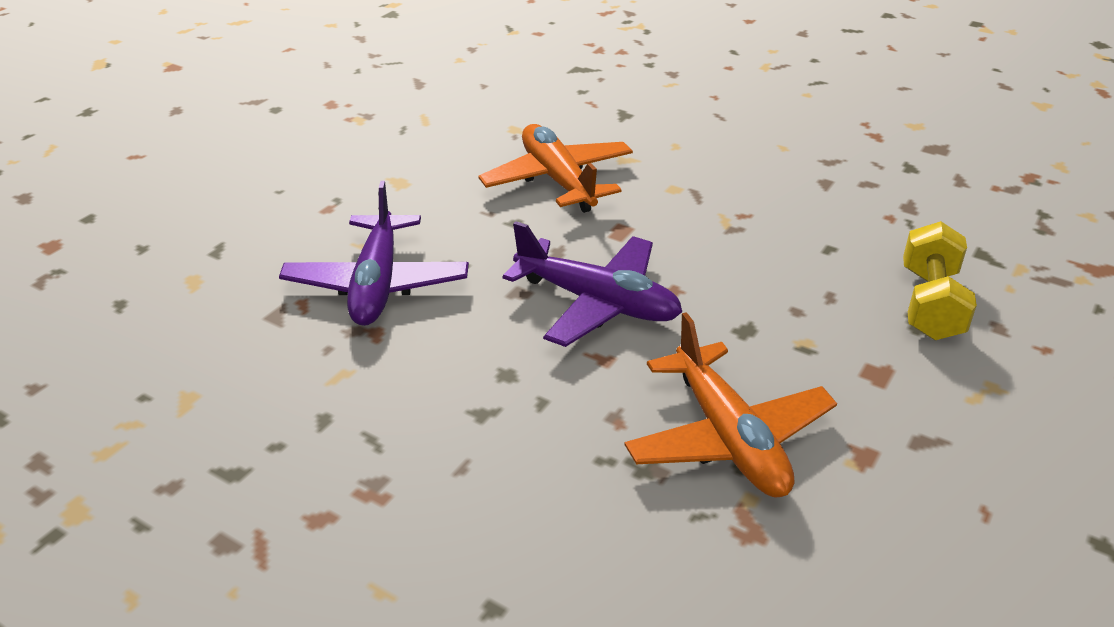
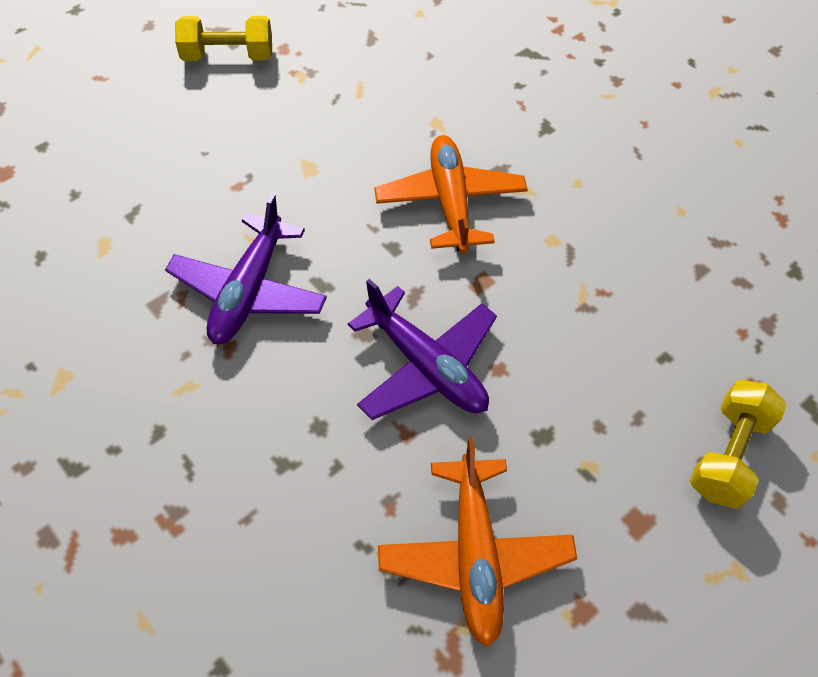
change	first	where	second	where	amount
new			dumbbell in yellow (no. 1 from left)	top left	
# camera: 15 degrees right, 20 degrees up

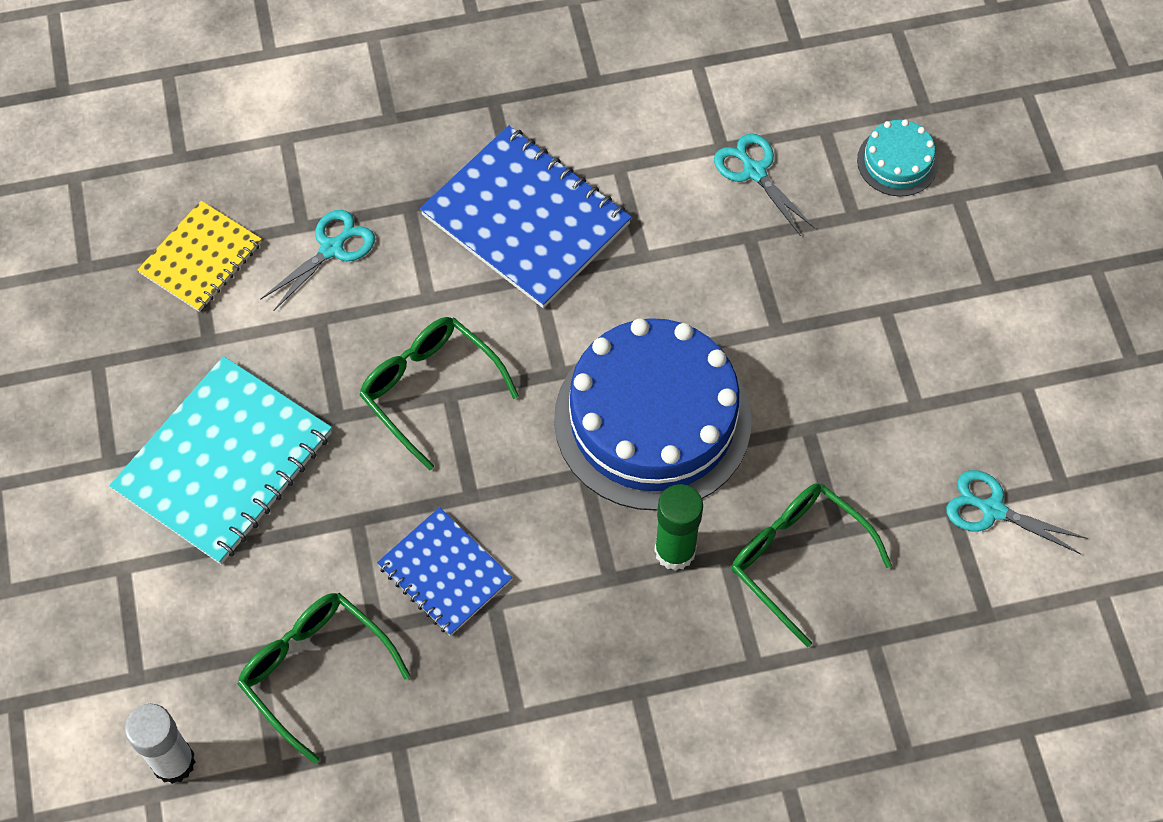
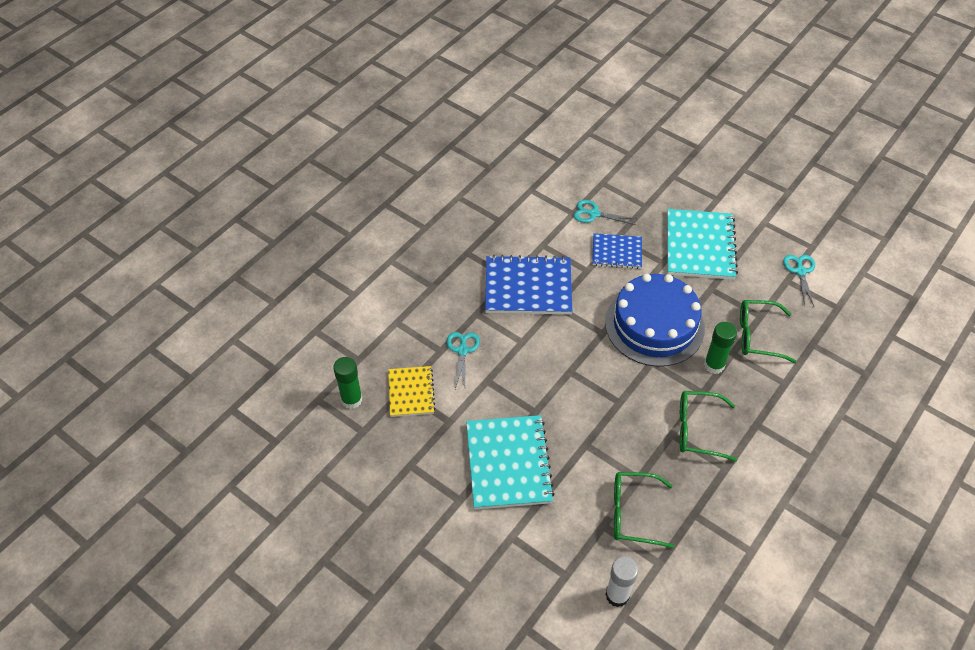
change	first	where	second	where	amount
gone	layer cake in aqua	top right			
shifted	eyeglasses in green (no. 2 from left)	centre		middle right	
rotated	pair of scissors in aqua (no. 3 from left)	middle right		middle right	105 degrees clockwise
shifted	exercise book in blue (no. 1 from left in the first image)	bottom centre	exercise book in blue (no. 2 from left)	centre	
new			exercise book in aqua (no. 2 from left)	middle right	
new			stick of glue in green (no. 1 from left)	centre	
# camera: 40 degrees left, 10 degrees down

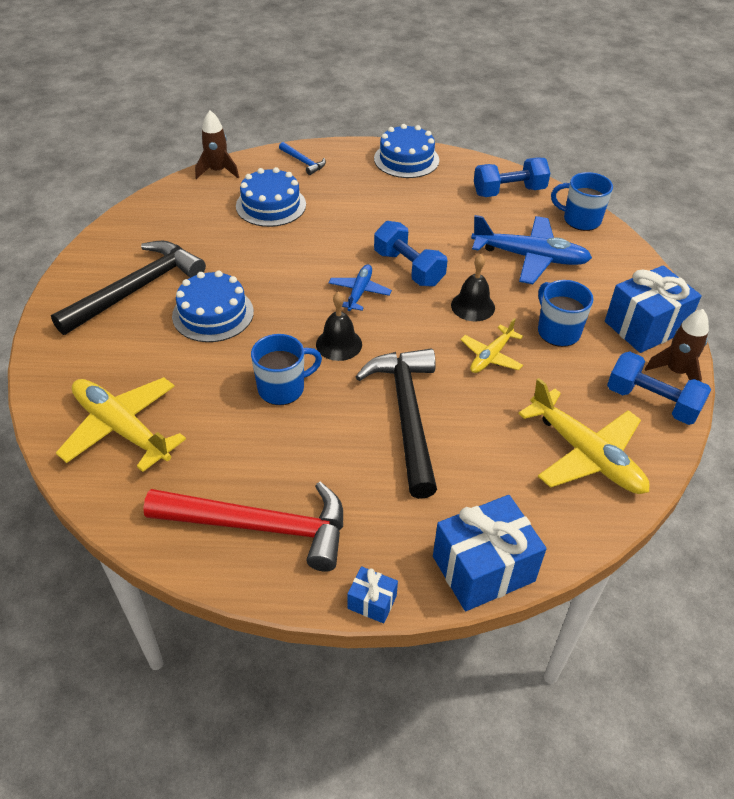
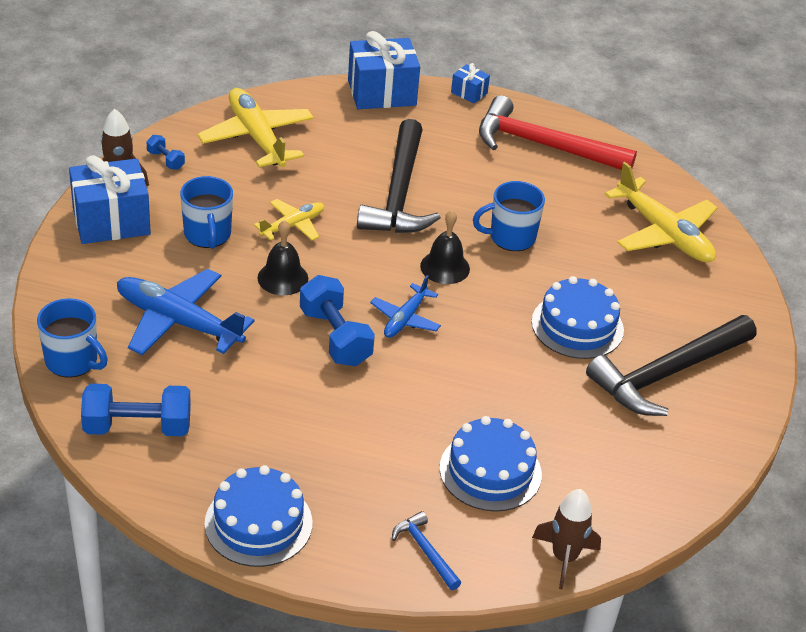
change	first	where	second	where	amount
scaled	dumbbell in blue (no. 3 from left in the first image)	middle right	dumbbell in blue (no. 2 from left)	top left	x0.49
# camera: 170 degrees left, 5 degrees down

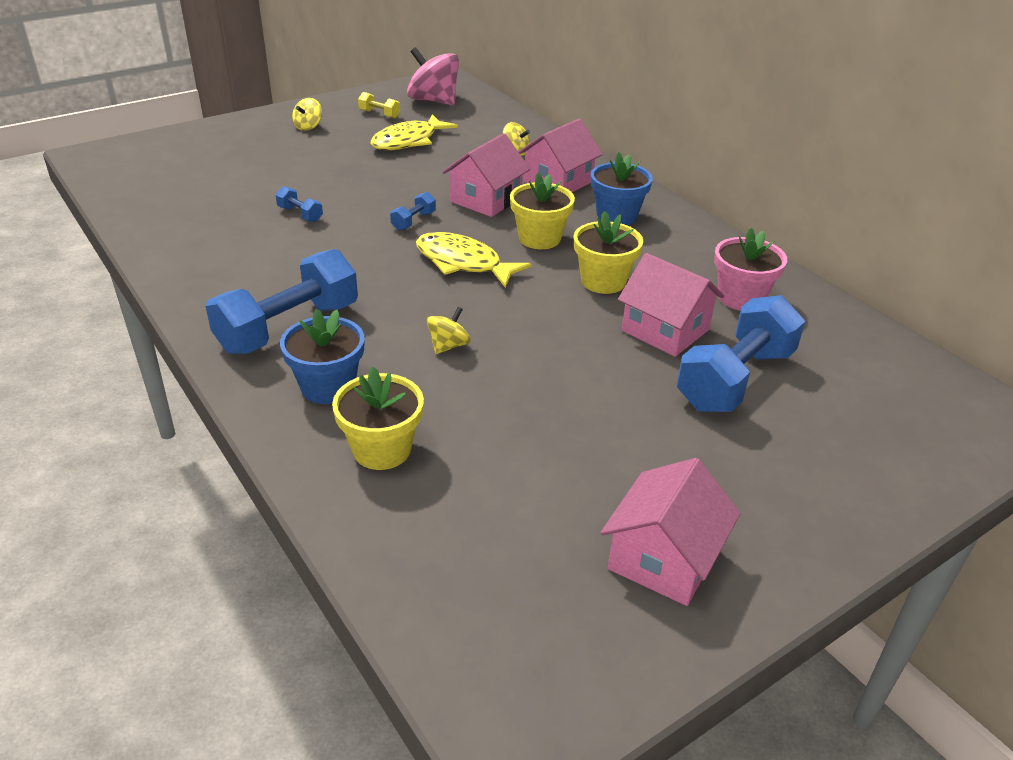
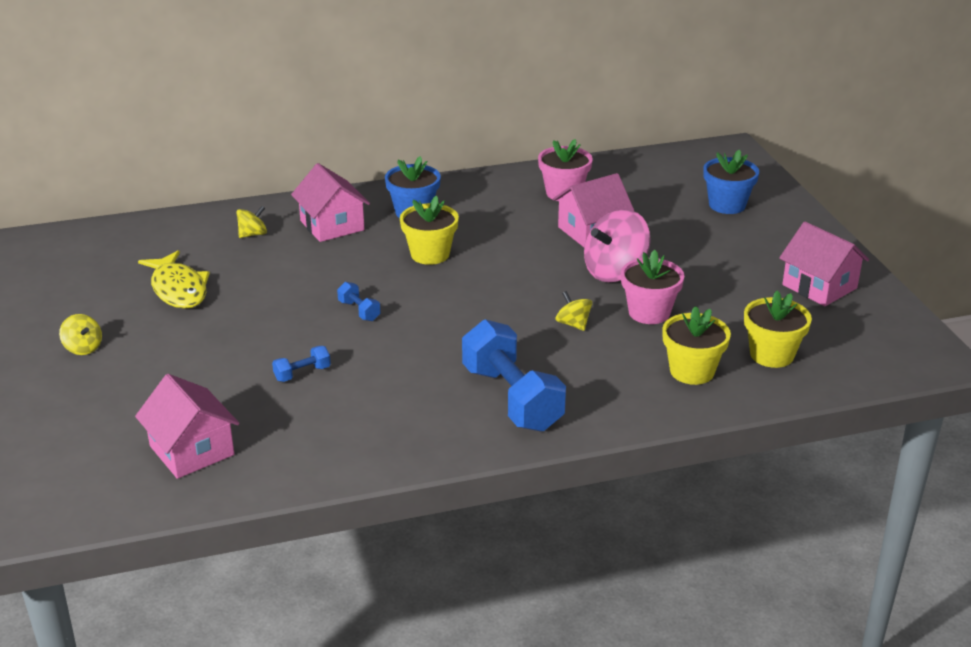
change	first	where	second	where	amount
shifted	whirligig in rose-pink	top centre		centre	
gone	dumbbell in yellow	top centre			
shifted	cottage in rose-pink (no. 1 from left)	top centre		middle left	
shifted	flower pot in yellow (no. 3 from left)	top centre		middle right	
gone	fish in yellow (no. 2 from left)	centre			
gone	dumbbell in blue (no. 4 from left)	middle right			
shifted	flower pot in blue (no. 1 from left in the first image)	middle left	flower pot in blue (no. 2 from left)	top right	
new			flower pot in rose-pink (no. 2 from left)	middle right	
# camera: 70 degrees left, 5 degrees down

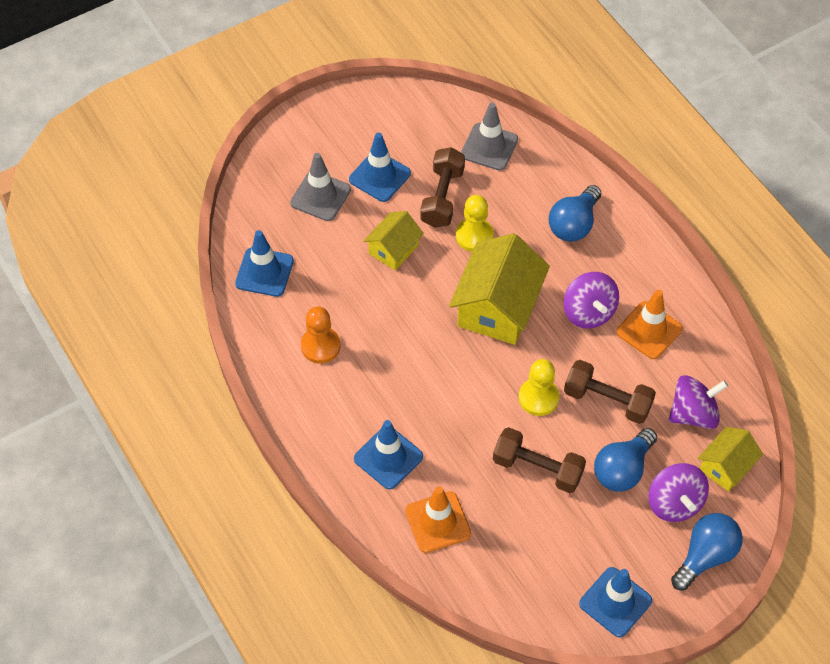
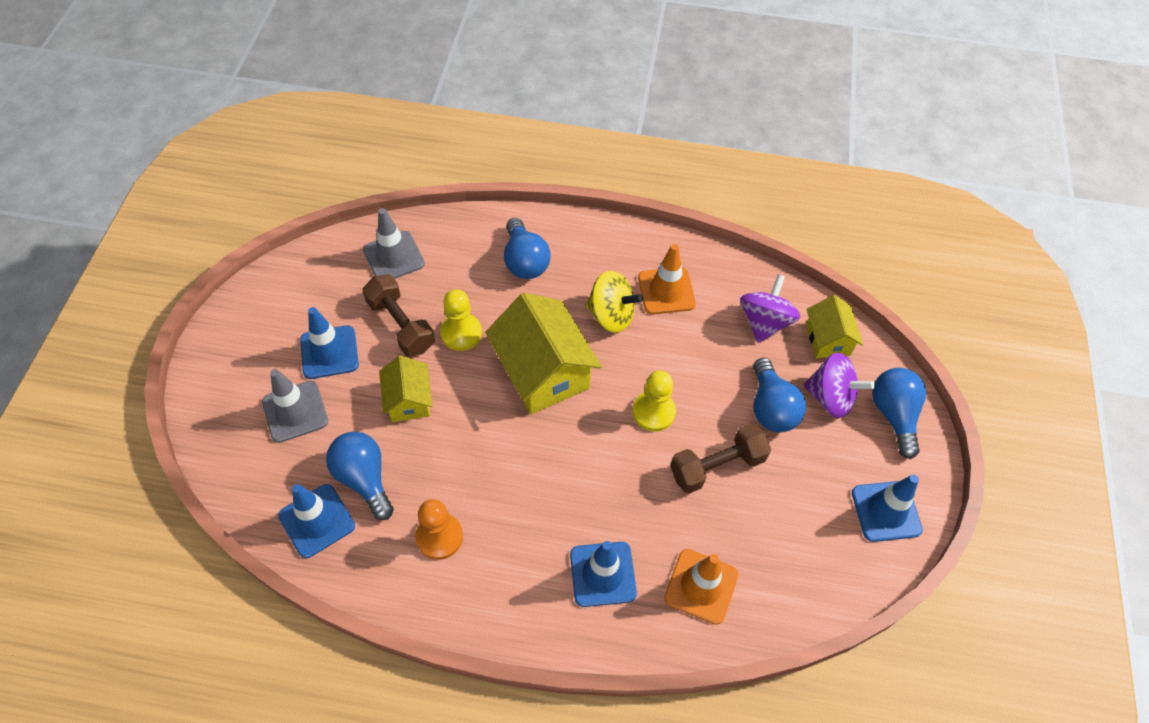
change	first	where	second	where	amount
repainted	whirligig in violet (no. 1 from left)	middle right	whirligig in yellow	centre	
gone	dumbbell in dark brown (no. 3 from left)	middle right			
new			lightbulb in blue (no. 1 from left)	middle left	
# camera: 50 degrees left, 0 degrees up

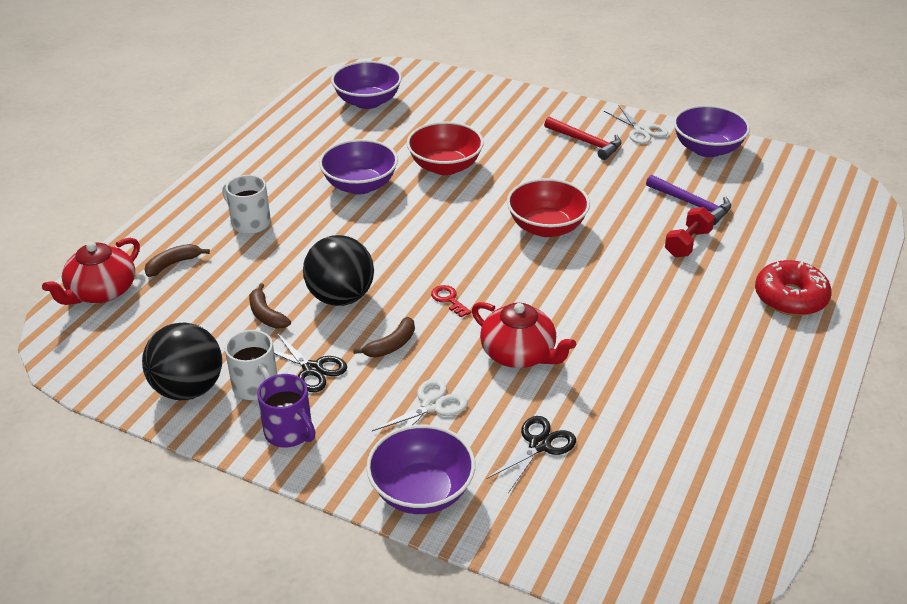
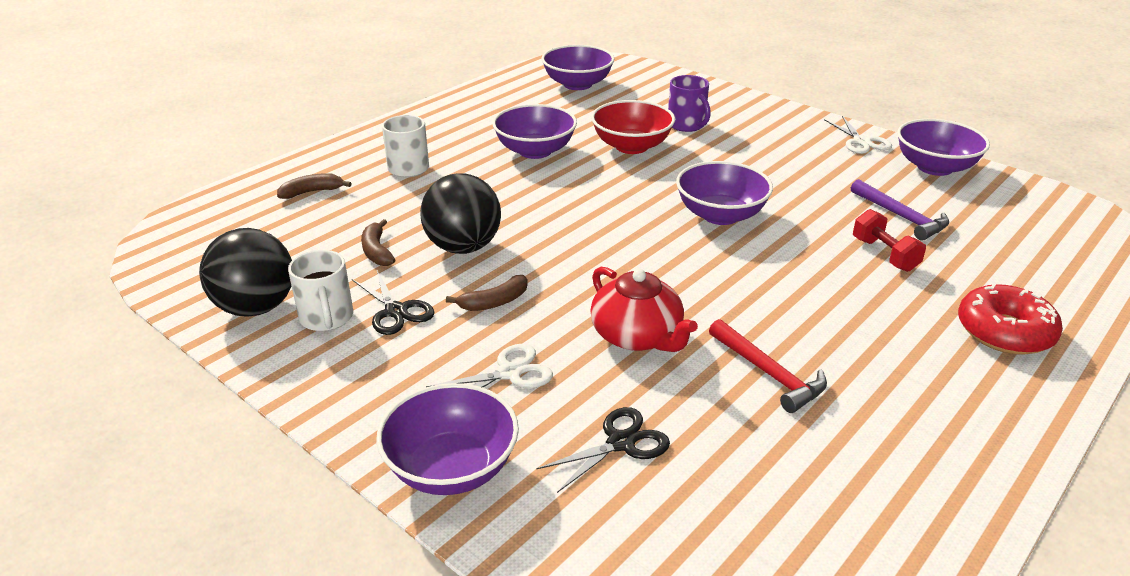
change	first	where	second	where	amount
shifted	hammer in crimson	top centre		middle right	
repainted	deep dish in crimson (no. 2 from left)	centre	deep dish in violet (no. 4 from left)	centre	
rotated	dumbbell in crimson	middle right		middle right	75 degrees counterclockwise
gone	tea pot in crimson (no. 1 from left)	middle left			
gone	key in crimson	centre			
shifted	coffee mug in violet	bottom left		top centre	
# camera: 15 degrees right, 5 degrees down

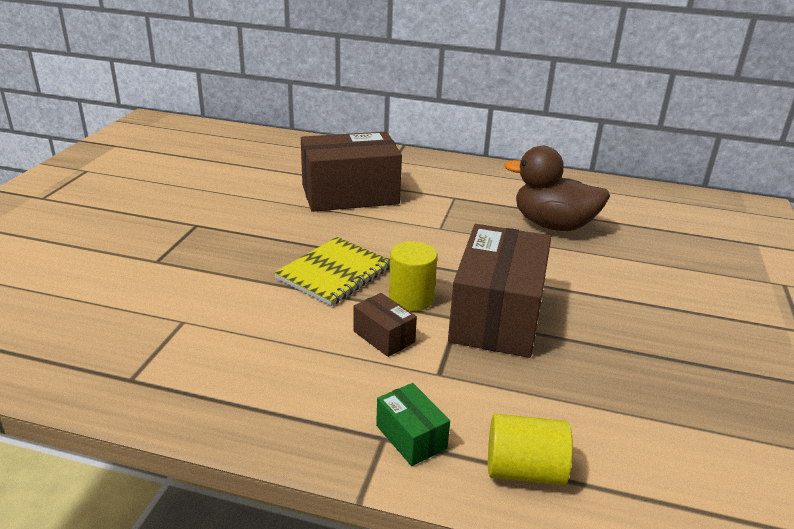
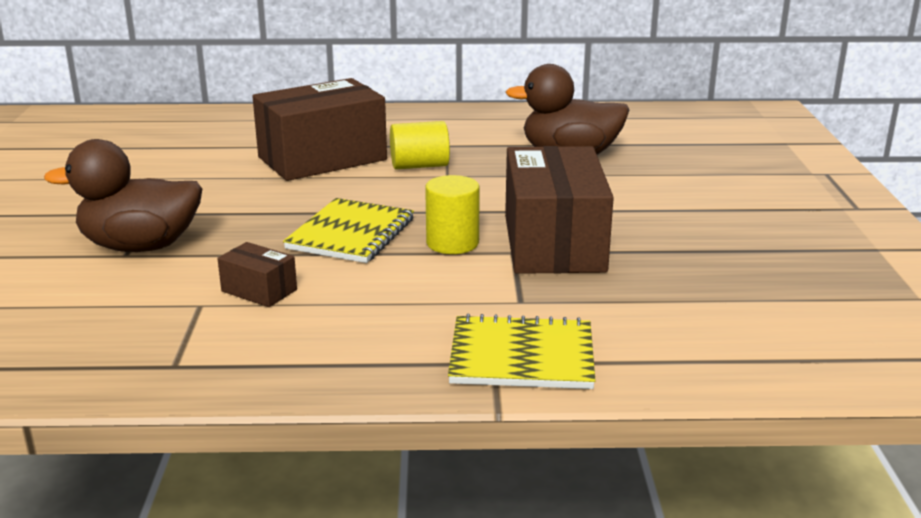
change	first	where	second	where	amount
shifted	box in dark brown (no. 2 from left in the first image)	centre	box in dark brown (no. 1 from left)	middle left	
swapped	box in green	bottom centre	exercise book in yellow (no. 2 from left)	bottom centre	
shifted	cylinder shape in yellow (no. 2 from left in the first image)	bottom right	cylinder shape in yellow (no. 1 from left)	top centre	
new			toy duck in dark brown (no. 1 from left)	middle left	
# camera: 15 degrees left, 5 degrees down

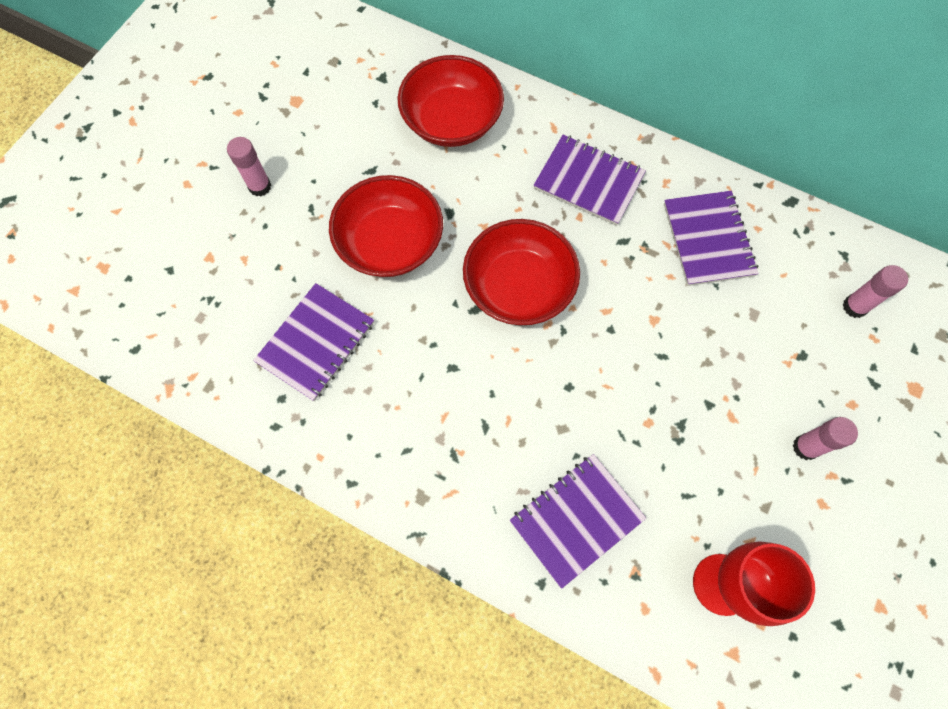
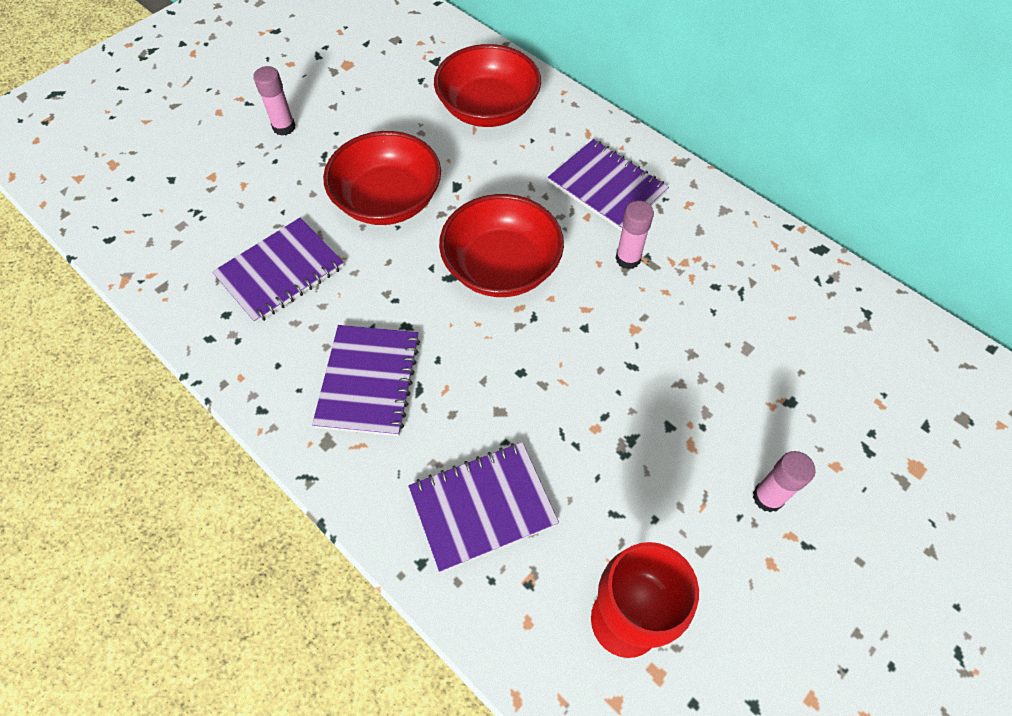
change	first	where	second	where	amount
shifted	exercise book in violet (no. 4 from left in the first image)	middle right	exercise book in violet (no. 2 from left)	centre	
shifted	stick of glue in rose-pink (no. 3 from left in the first image)	middle right	stick of glue in rose-pink (no. 2 from left)	top centre	
# camera: 15 degrees right, 10 degrees down

